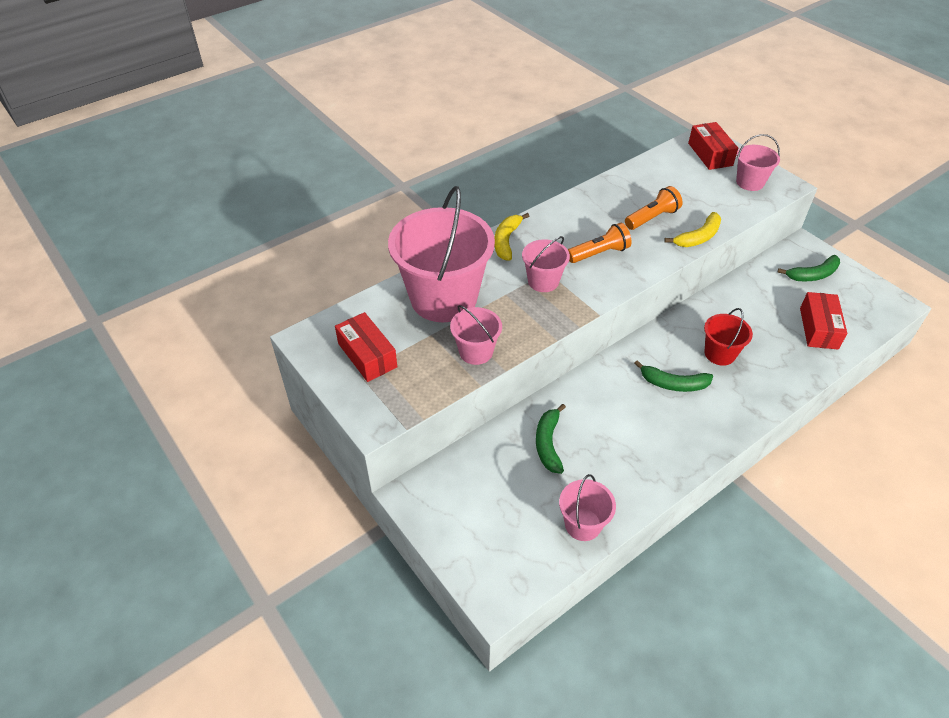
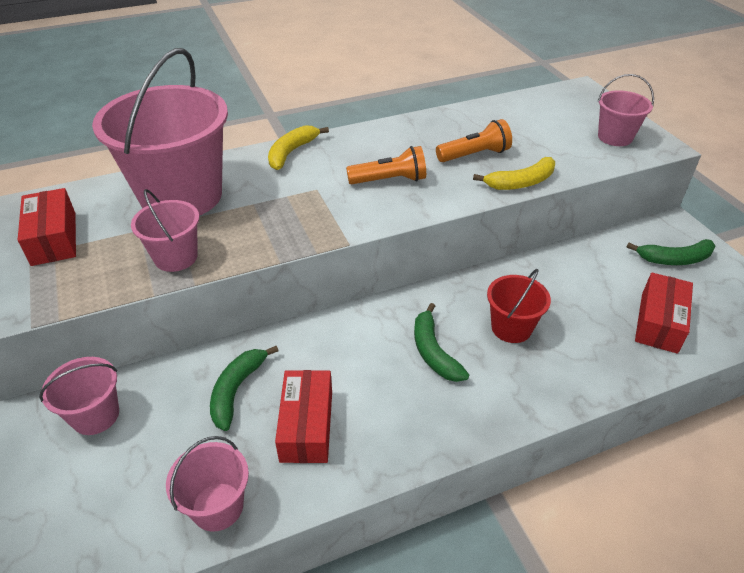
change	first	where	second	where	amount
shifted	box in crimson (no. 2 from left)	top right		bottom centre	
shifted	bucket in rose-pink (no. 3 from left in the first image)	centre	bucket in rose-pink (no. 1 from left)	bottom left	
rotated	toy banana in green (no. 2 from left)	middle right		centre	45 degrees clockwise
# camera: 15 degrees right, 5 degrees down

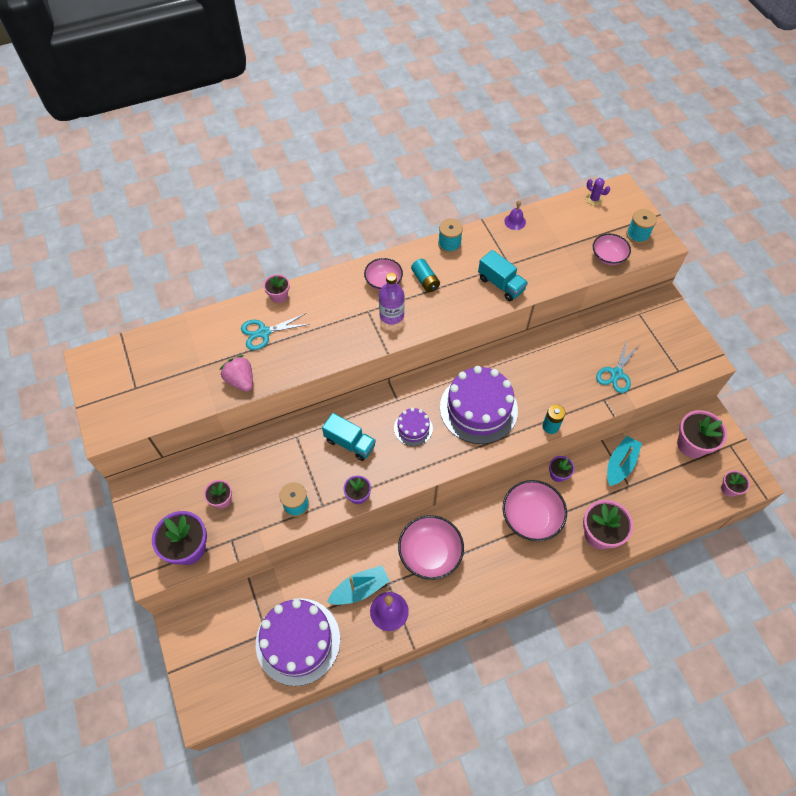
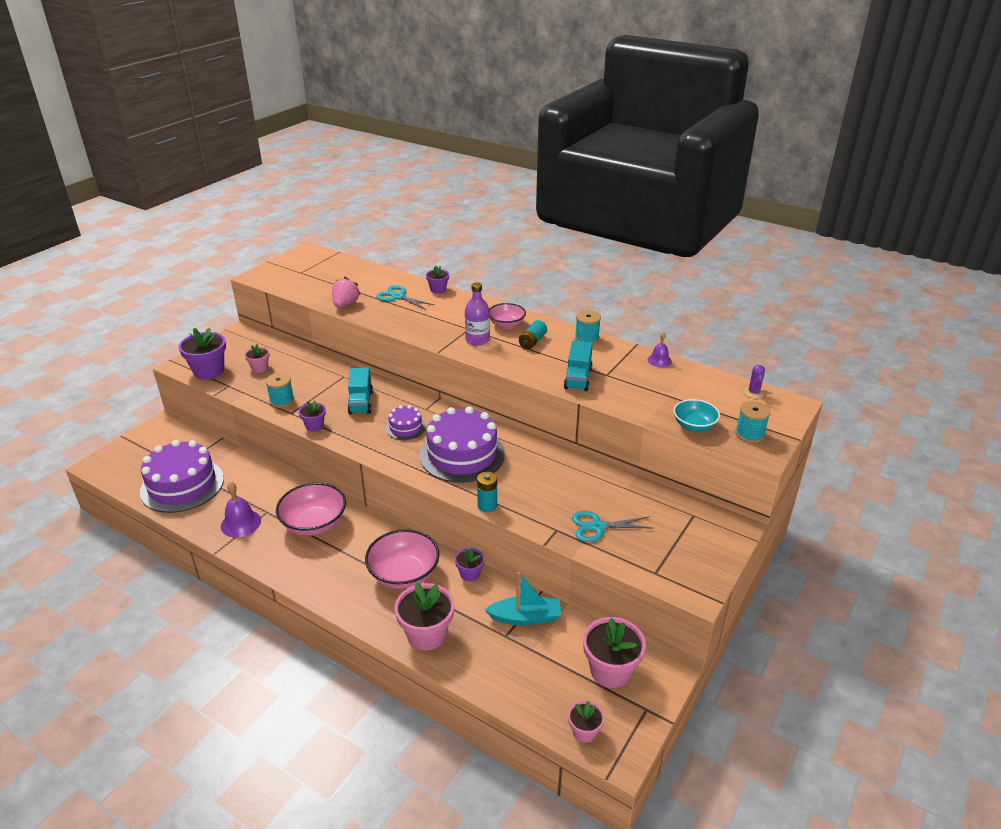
change	first	where	second	where	amount
repainted	deep dish in rose-pink (no. 4 from left)	top right	deep dish in aqua	middle right	
repainted	flower pot in rose-pink (no. 2 from left)	centre	flower pot in violet (no. 3 from left)	centre	
gone	sailboat in aqua (no. 1 from left)	bottom centre			
# camera: 55 degrees right, 25 degrees down

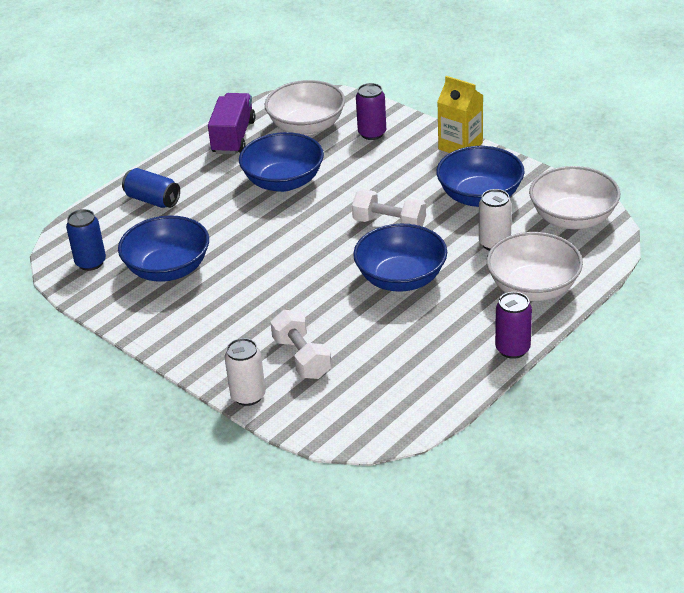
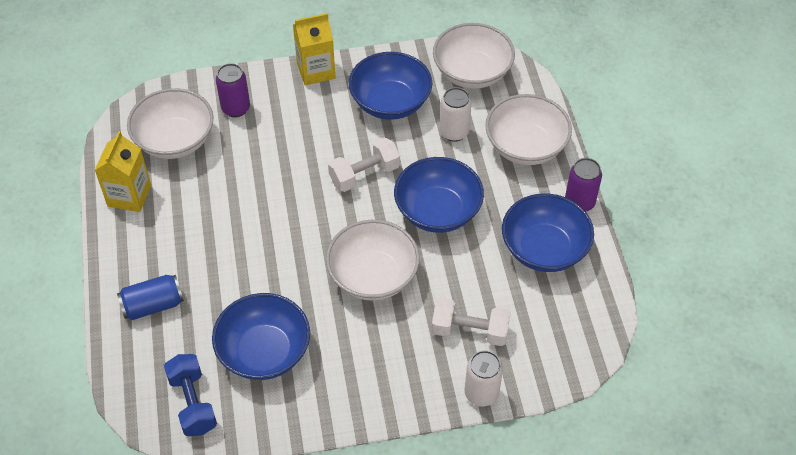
change	first	where	second	where	amount
swapped	toy truck in violet	top centre	carton in yellow (no. 1 from left)	middle left	
shifted	deep dish in blue (no. 2 from left in the first image)	top centre	deep dish in blue (no. 4 from left)	middle right	
swapped	soda can in blue (no. 1 from left)	middle left	dumbbell in blue	bottom left	
new			deep dish in pure white (no. 2 from left)	centre	
# camera: 55 degrees left, 15 degrees up

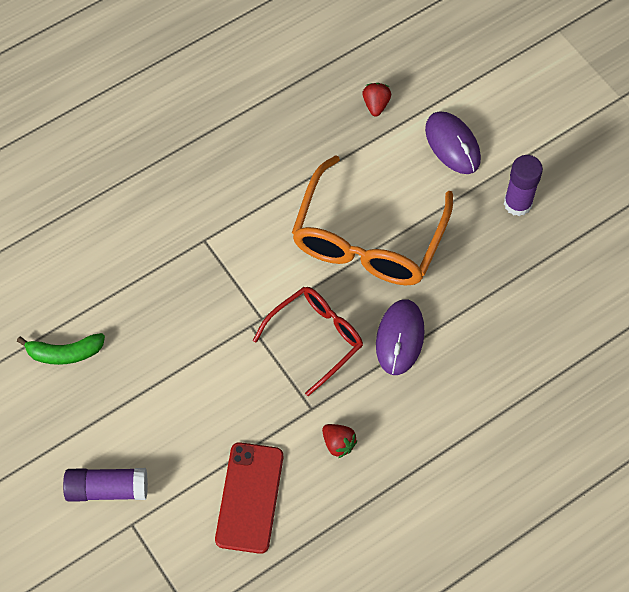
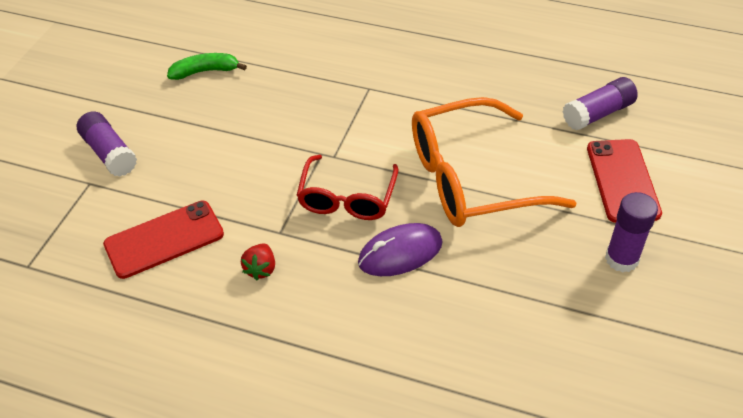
change	first	where	second	where	amount
swapped	berry in crimson (no. 2 from left)	top centre	stick of glue in violet (no. 2 from left)	top right	
swapped	PC mouse in violet (no. 2 from left)	top right	mobile phone in crimson (no. 2 from left)	middle right	
rotated	eyeglasses in crimson	centre		centre	90 degrees clockwise
rotated	toy banana in green	middle left		top left	120 degrees clockwise
# camera: 55 degrees right, 15 degrees down

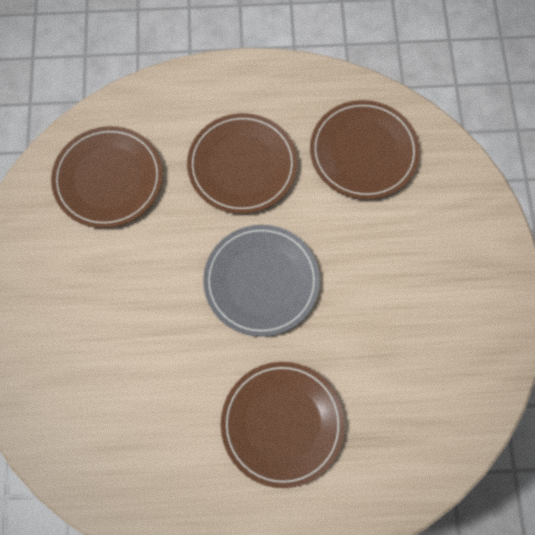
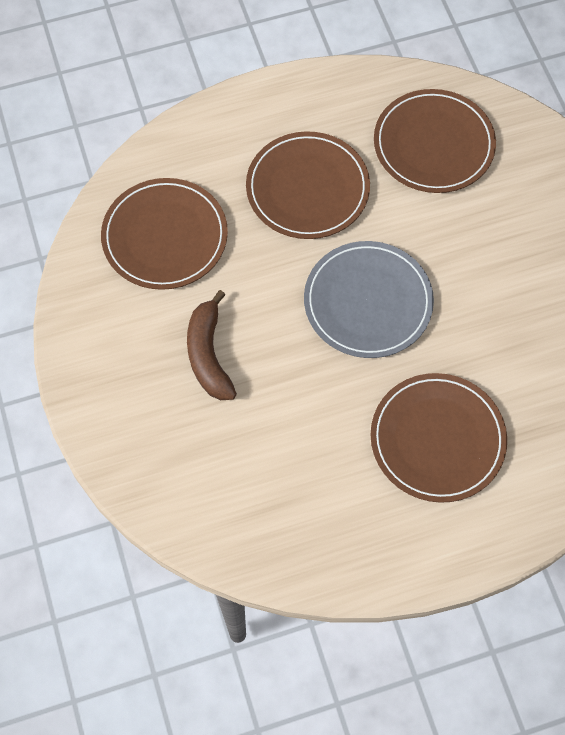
change	first	where	second	where	amount
new			toy banana in dark brown	centre	
# camera: 15 degrees left, 5 degrees down

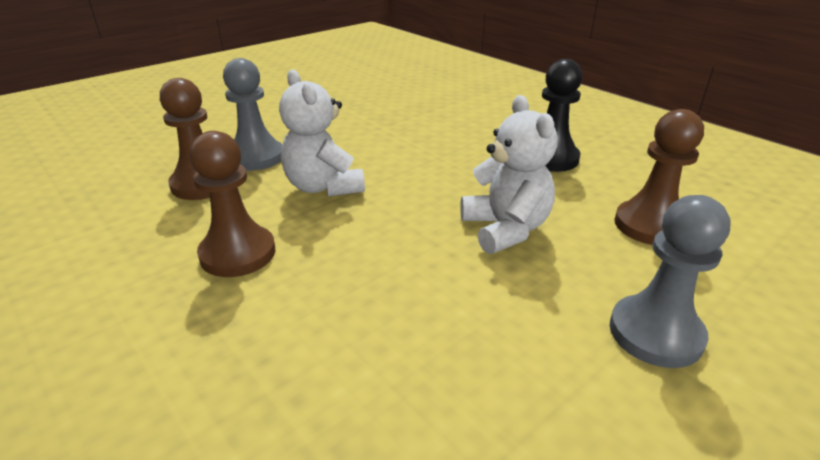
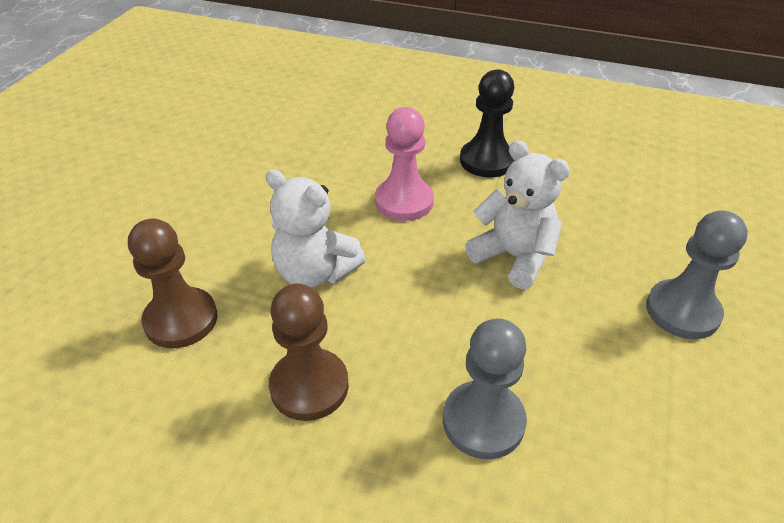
change	first	where	second	where	amount
shifted	game pawn in ash-grey (no. 1 from left)	top left		bottom centre	
gone	game pawn in dark brown (no. 3 from left)	middle right			
new			game pawn in rose-pink	top centre	
# camera: 30 degrees left, 10 degrees up

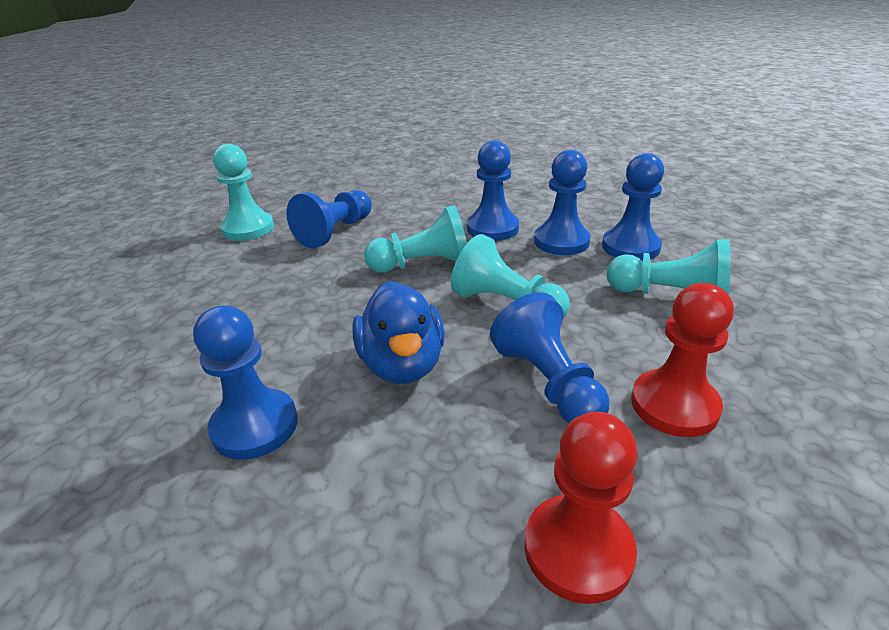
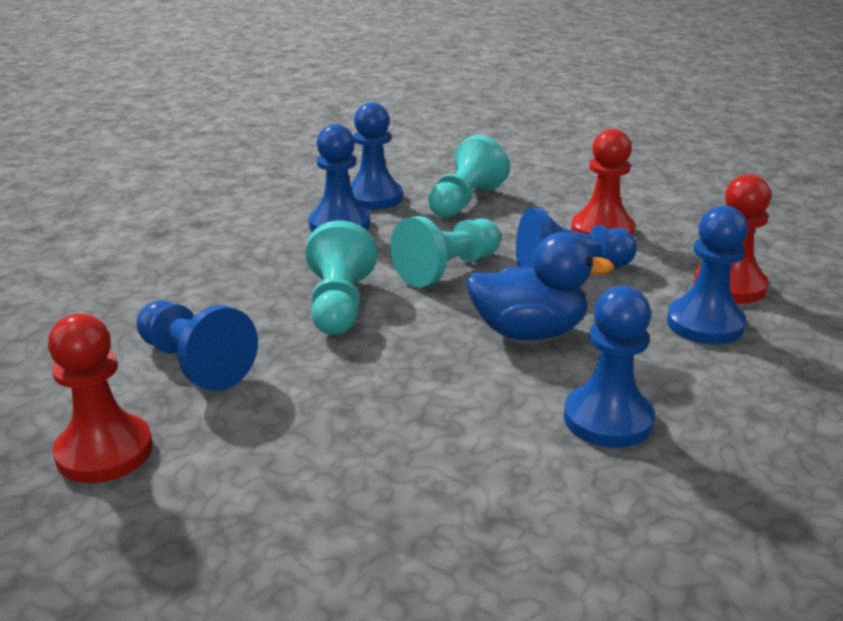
change	first	where	second	where	amount
shifted	game pawn in blue (no. 3 from left in the first image)	top centre	game pawn in blue (no. 6 from left)	middle right	
repainted	game pawn in aqua (no. 1 from left)	top left	game pawn in crimson (no. 1 from left)	middle left	
# camera: 80 degrees left, 5 degrees down

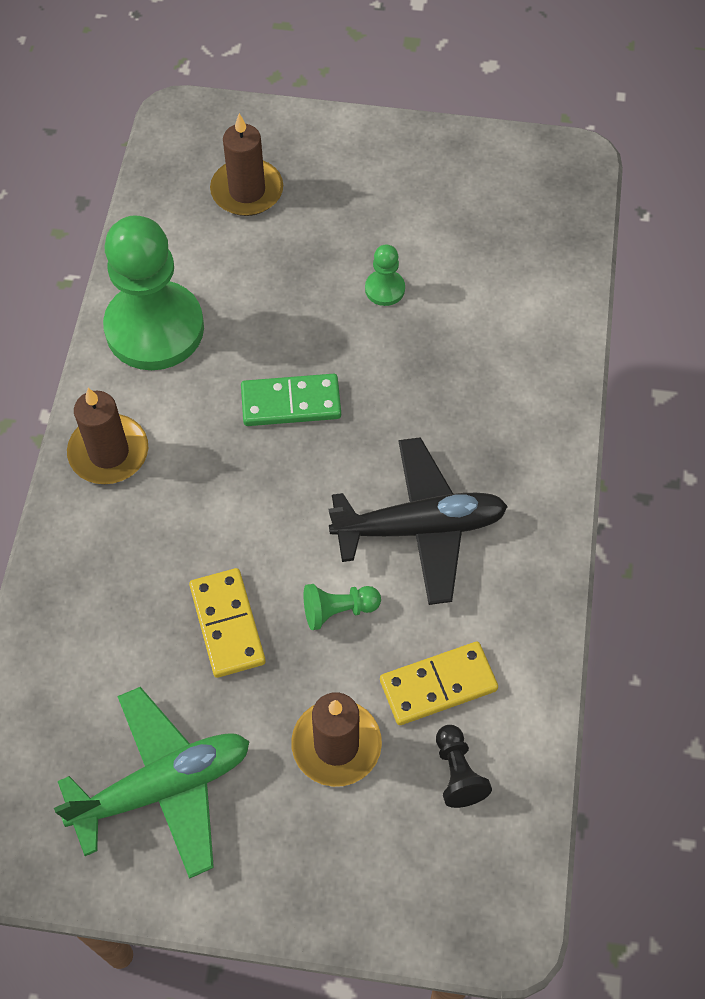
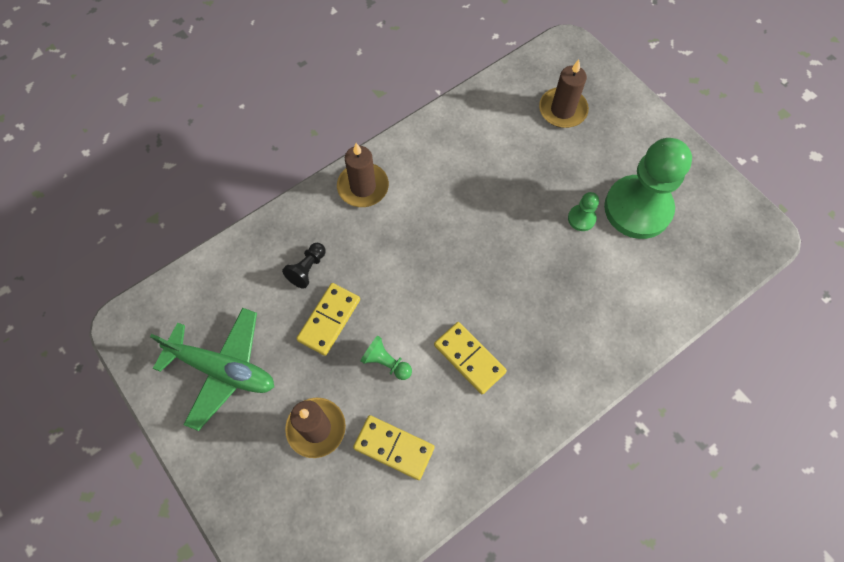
change	first	where	second	where	amount
shifted	game pawn in green (no. 1 from left in the first image)	top left	game pawn in green (no. 3 from left)	middle right	
gone	domino piece in green	centre			
swapped	plane in jet-black	centre	domino piece in yellow (no. 3 from left)	centre	
shifted	game pawn in jet-black	bottom centre		centre	
# camera: 45 degrees right, 5 degrees up

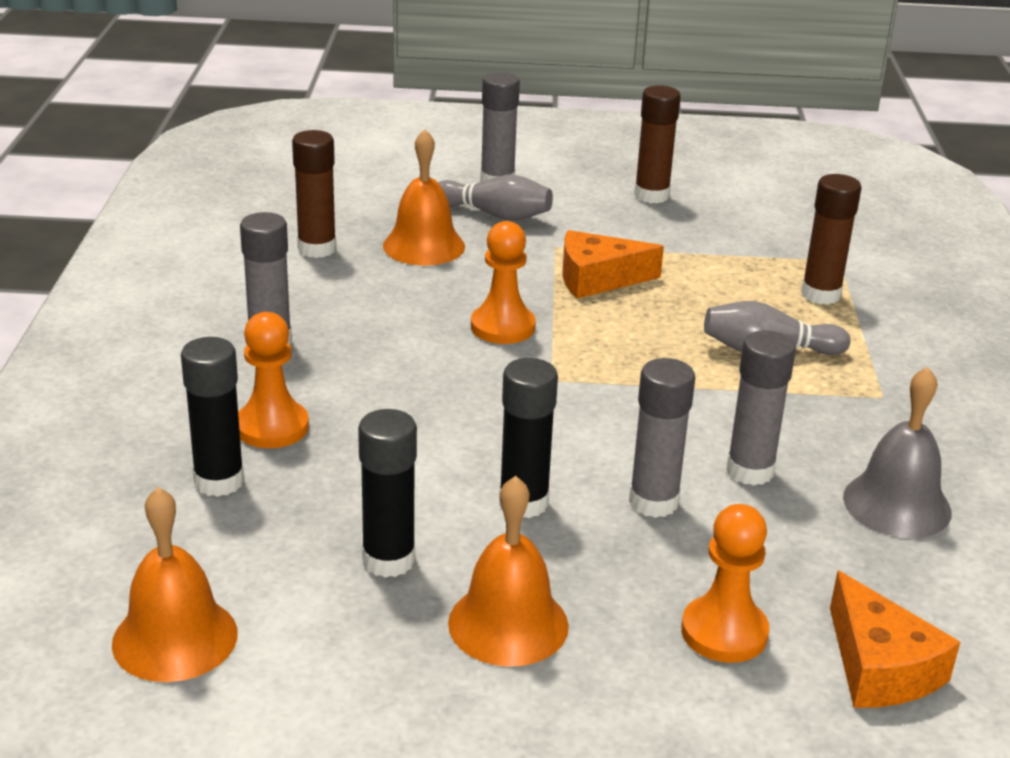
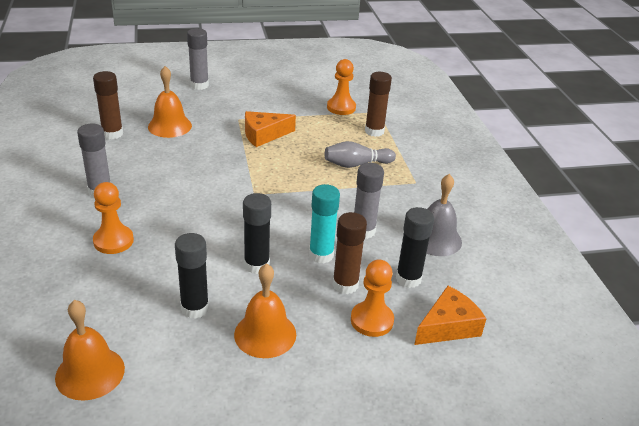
change	first	where	second	where	amount
shifted	stick of glue in dark brown (no. 2 from left)	top centre		centre	
gone	tenpin in ash-grey (no. 1 from left)	top centre			
shifted	game pawn in orange (no. 2 from left)	centre		top centre	
shifted	stick of glue in jet-black (no. 1 from left in the first image)	middle left	stick of glue in jet-black (no. 3 from left)	centre	
repainted	stick of glue in ash-grey (no. 3 from left)	centre	stick of glue in aqua	centre	
rotated	cheese wedge in orange (no. 2 from left)	bottom right		bottom right	90 degrees counterclockwise
# camera: 15 degrees left, 5 degrees up

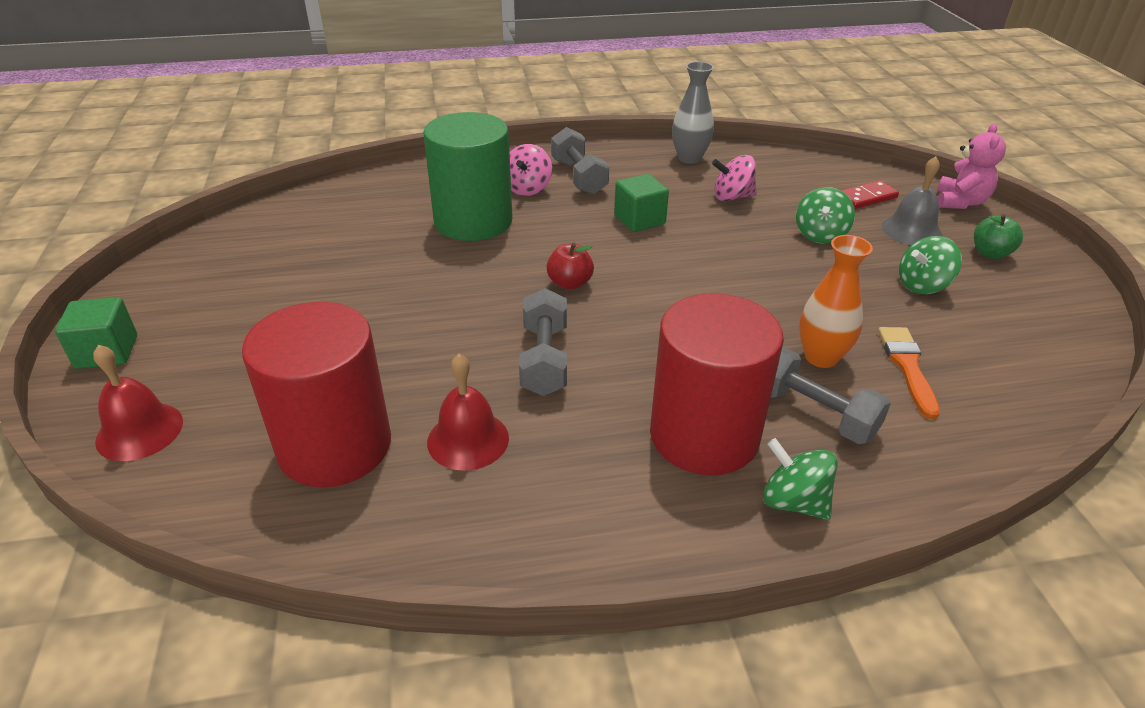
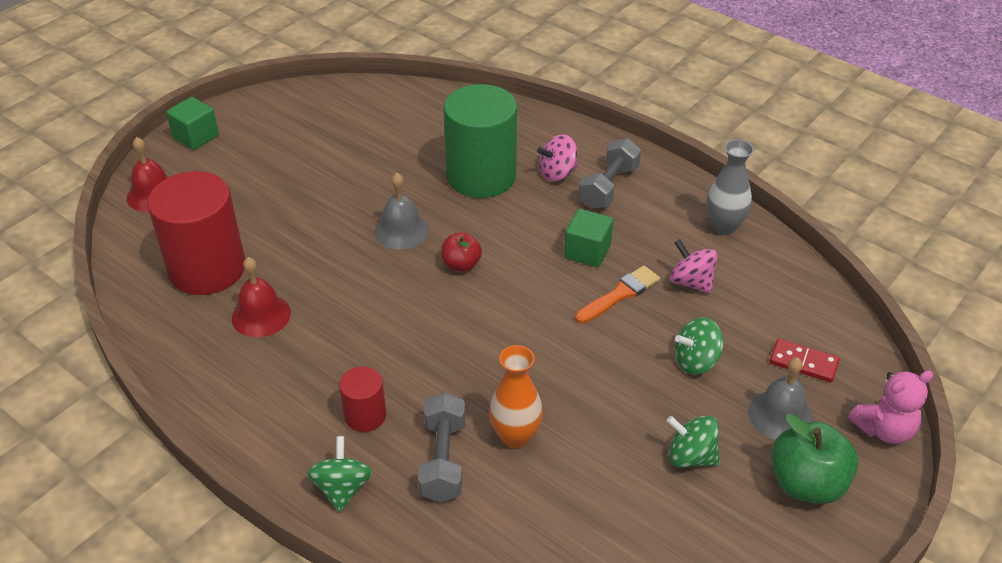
change	first	where	second	where	amount
scaled	apple fruit in green	middle right		bottom right	x1.68
gone	dumbbell in ash-grey (no. 1 from left)	centre			
scaled	cylinder shape in crimson (no. 2 from left)	centre		bottom centre	x0.48
shifted	brush in orange	middle right		centre	
new			school bell in ash-grey (no. 1 from left)	centre	
# camera: 50 degrees right, 5 degrees up

